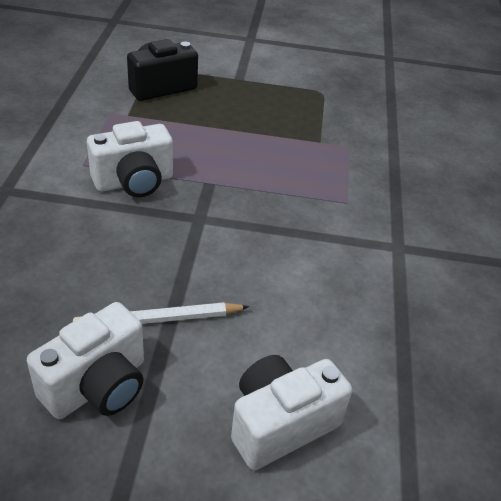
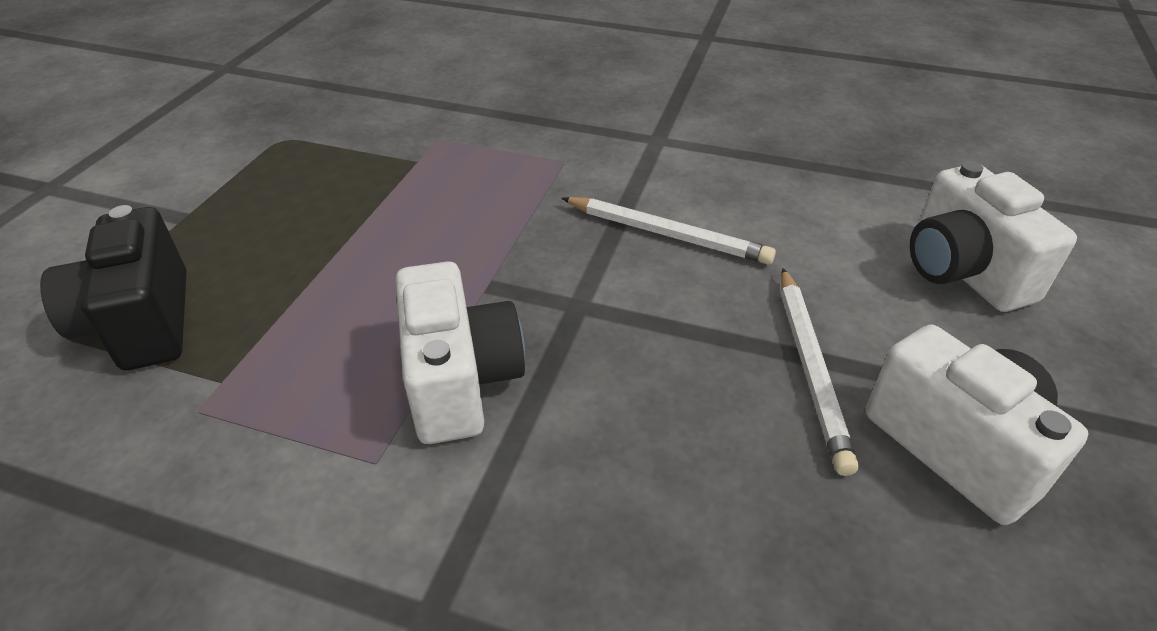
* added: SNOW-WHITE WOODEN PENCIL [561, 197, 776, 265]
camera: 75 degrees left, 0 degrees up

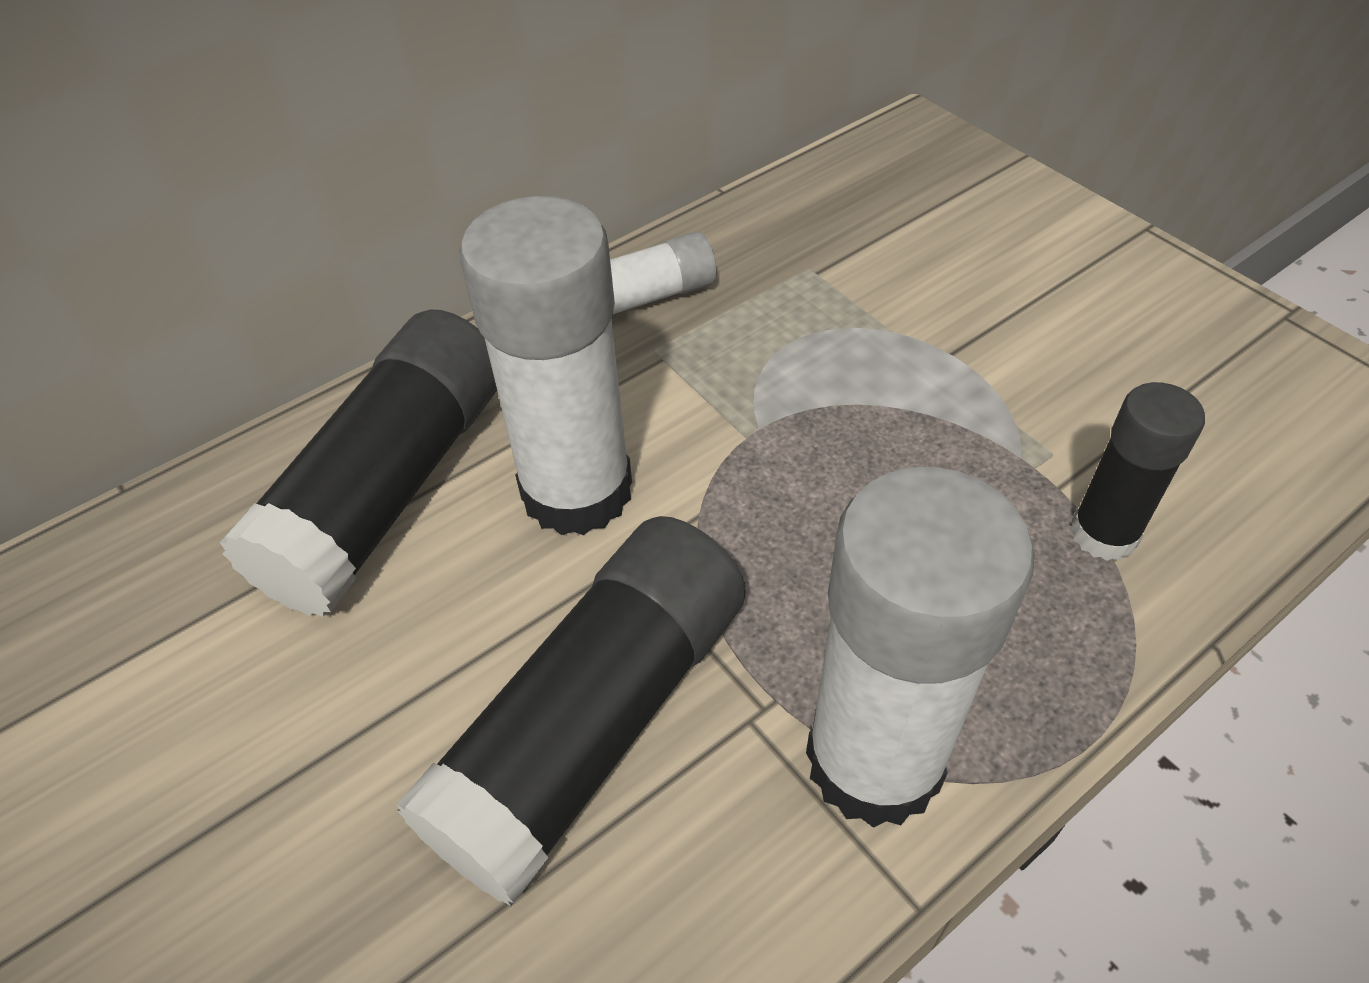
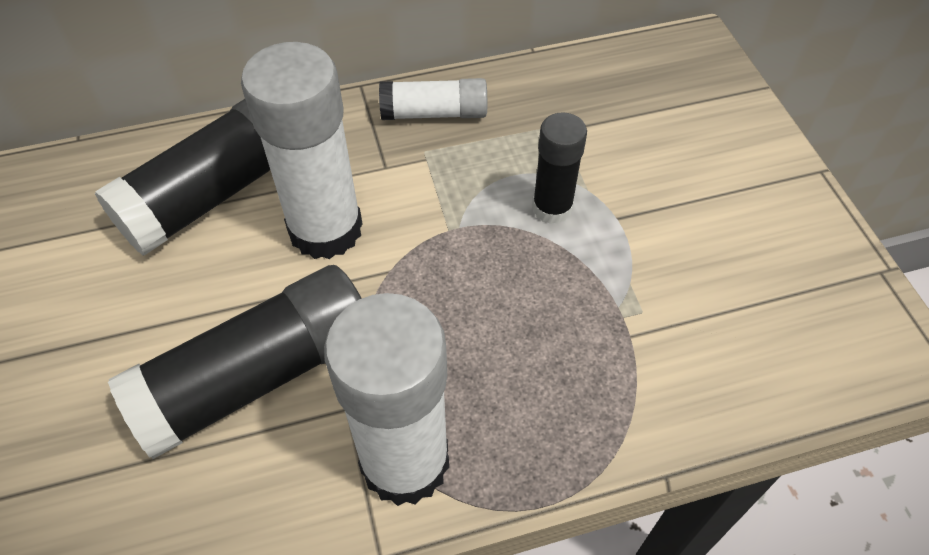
* moved: JET-BLACK GLUE STICK [1070, 382, 1205, 561] to [532, 112, 587, 224]
camera: 20 degrees right, 5 degrees up

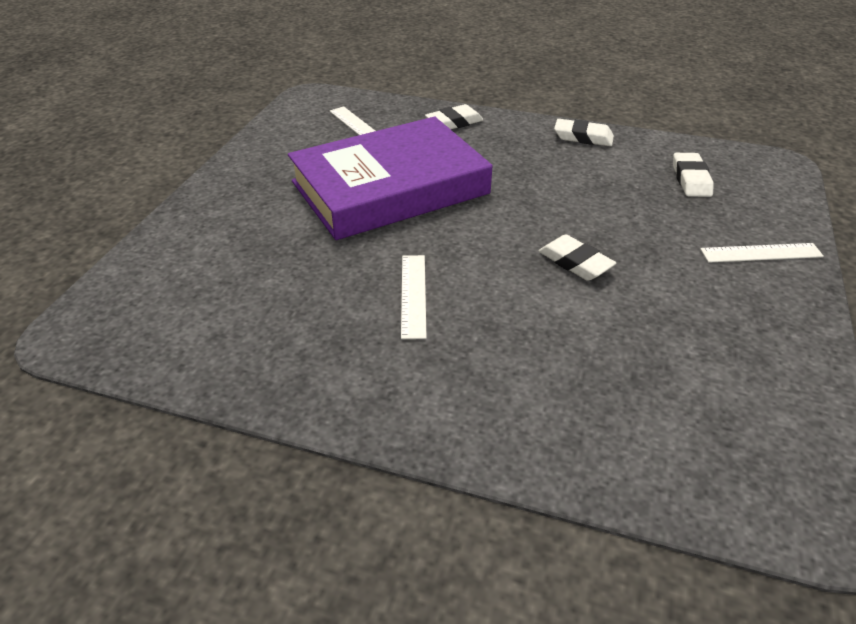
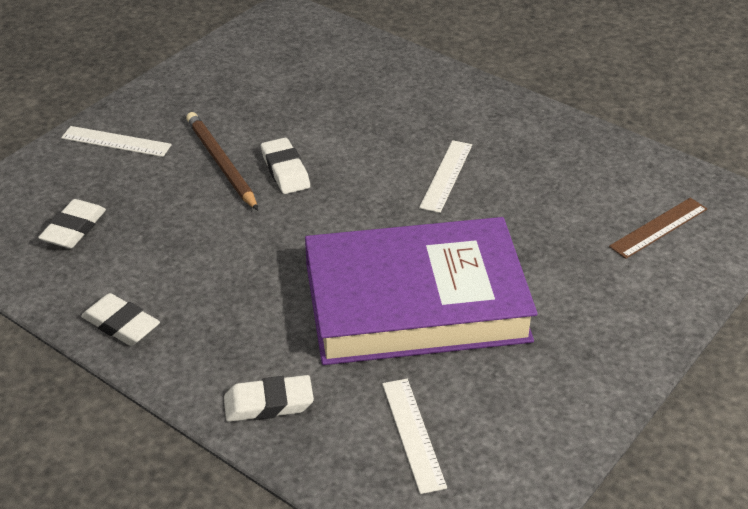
* added: RUSSET WOODEN PENCIL [186, 112, 258, 210]
* added: RUSSET STRAIGHTEDGE [609, 198, 707, 259]
camera: 160 degrees left, 0 degrees up

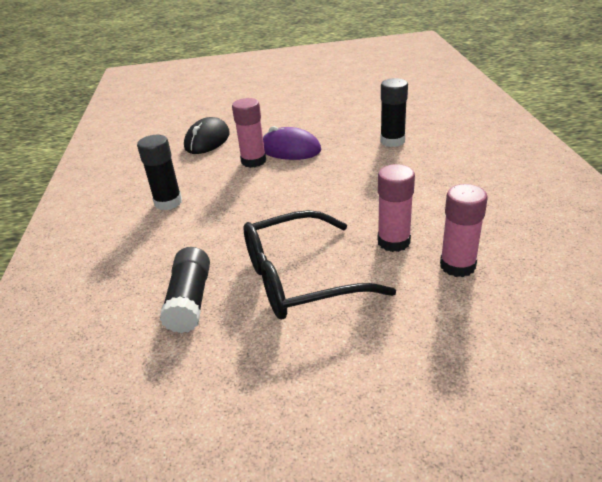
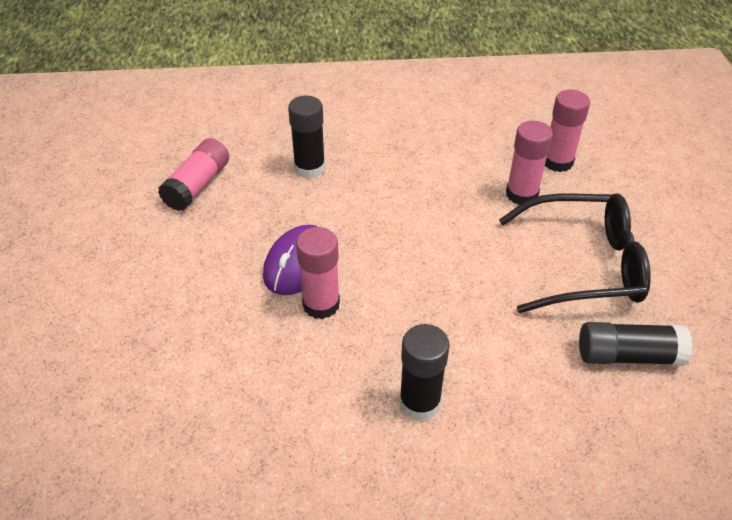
* added: PINK GLUE STICK [158, 138, 229, 211]
* turned: JET-BLACK EYEGLASSES [244, 210, 396, 319] = [499, 193, 651, 313] 75 degrees counterclockwise
* removed: JET-BLACK COMPUTER MOUSE [184, 117, 230, 154]
camera: 90 degrees left, 10 degrees up

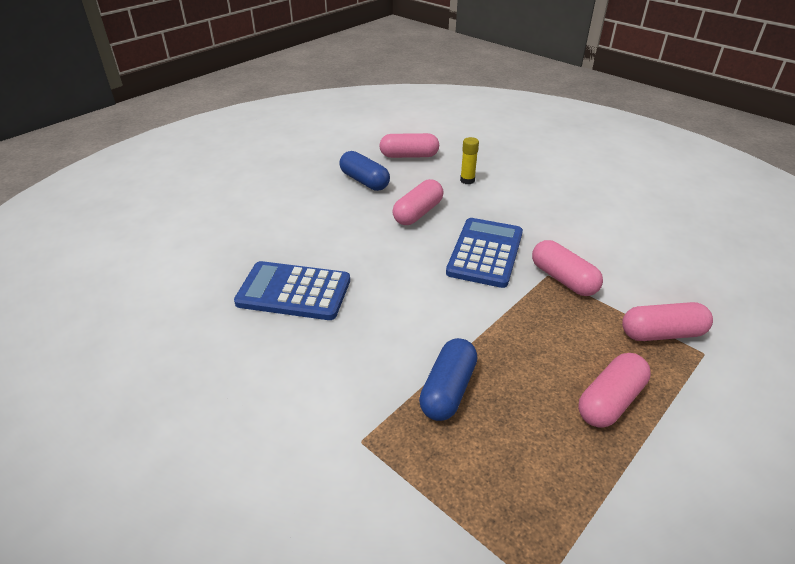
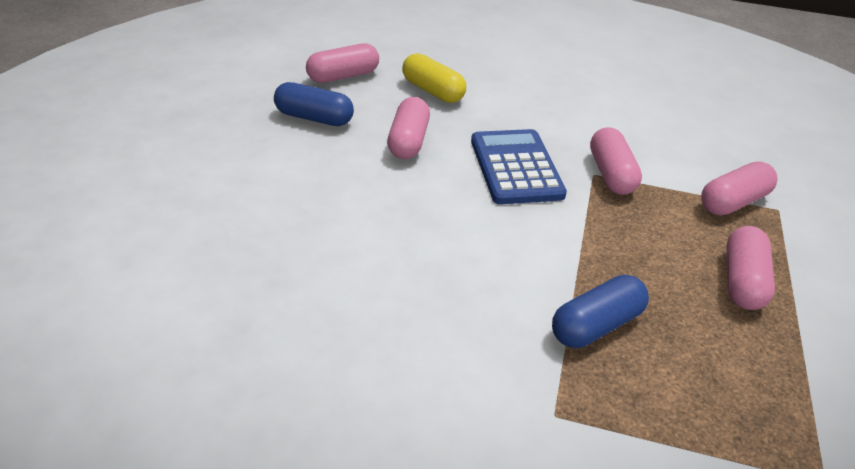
* replaced: YELLOW GLUE STICK [460, 137, 479, 184] to YELLOW PILL SHAPE [402, 53, 466, 103]
* turned: ROYAL BLUE PILL SHAPE [419, 338, 477, 421] = [552, 275, 649, 348] 60 degrees clockwise
* turned: PINK PILL SHAPE [532, 240, 603, 296] = [590, 127, 642, 195] 60 degrees clockwise
* removed: ROYAL BLUE POCKET CALCULATOR [234, 261, 350, 320]
camera: 30 degrees left, 0 degrees up

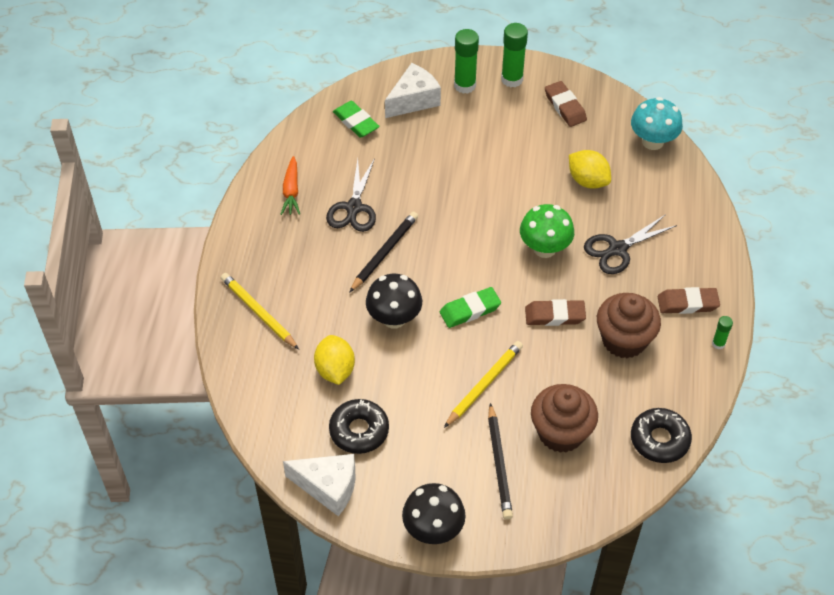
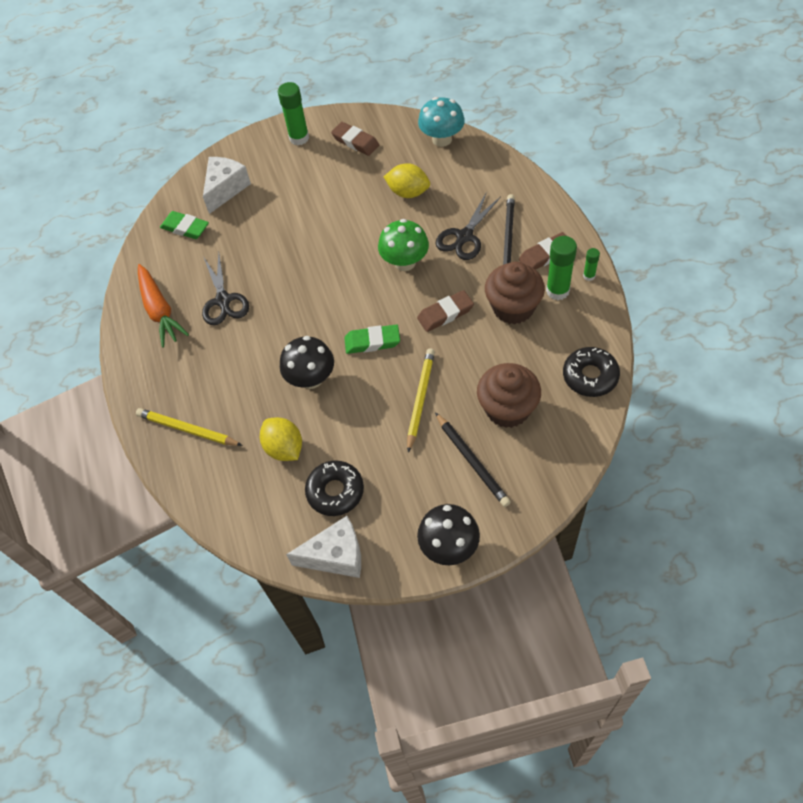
* resized: BRIGHT ORANGE CARROT [281, 156, 300, 215] = [138, 264, 189, 348] x1.51
* turned: GREEN PENCIL ERASER [440, 287, 501, 328] = [344, 325, 400, 354] 45 degrees clockwise
* moved: JET-BLACK WOODEN PENCIL [349, 212, 418, 293] to [503, 194, 515, 265]
* moved: GREEN GLUE STICK [454, 29, 479, 94] to [546, 236, 577, 300]
camera: 20 degrees left, 5 degrees up

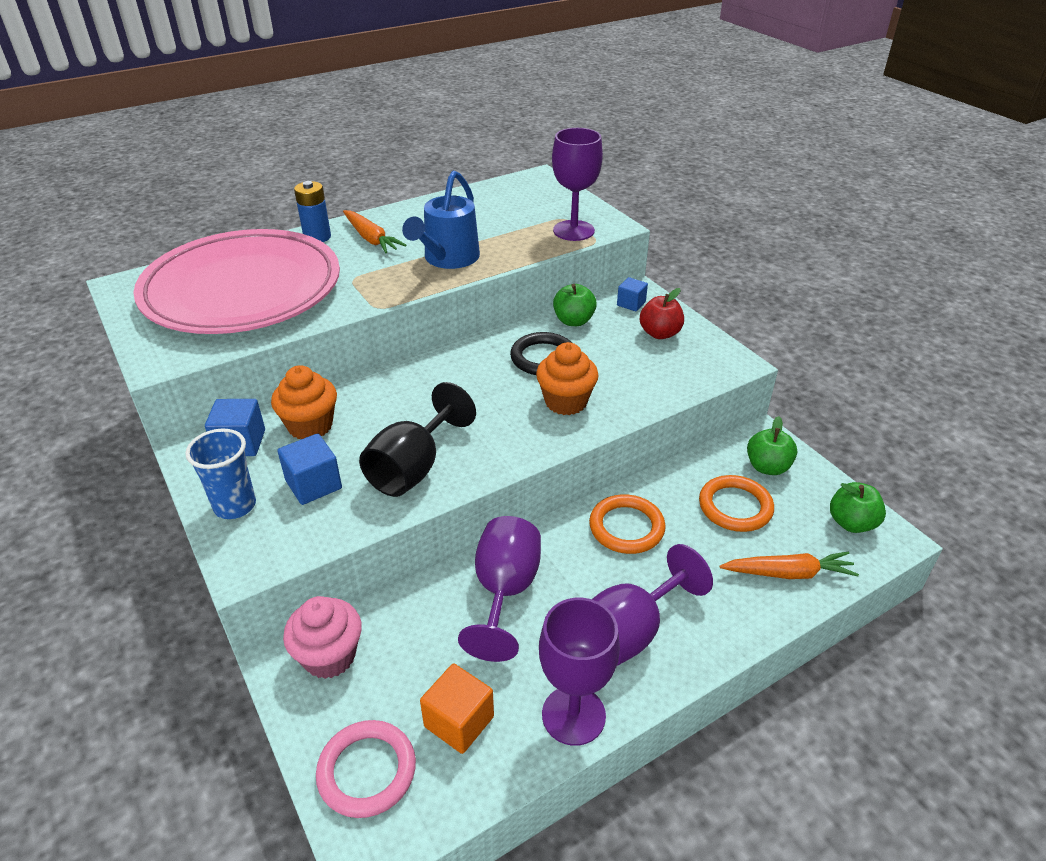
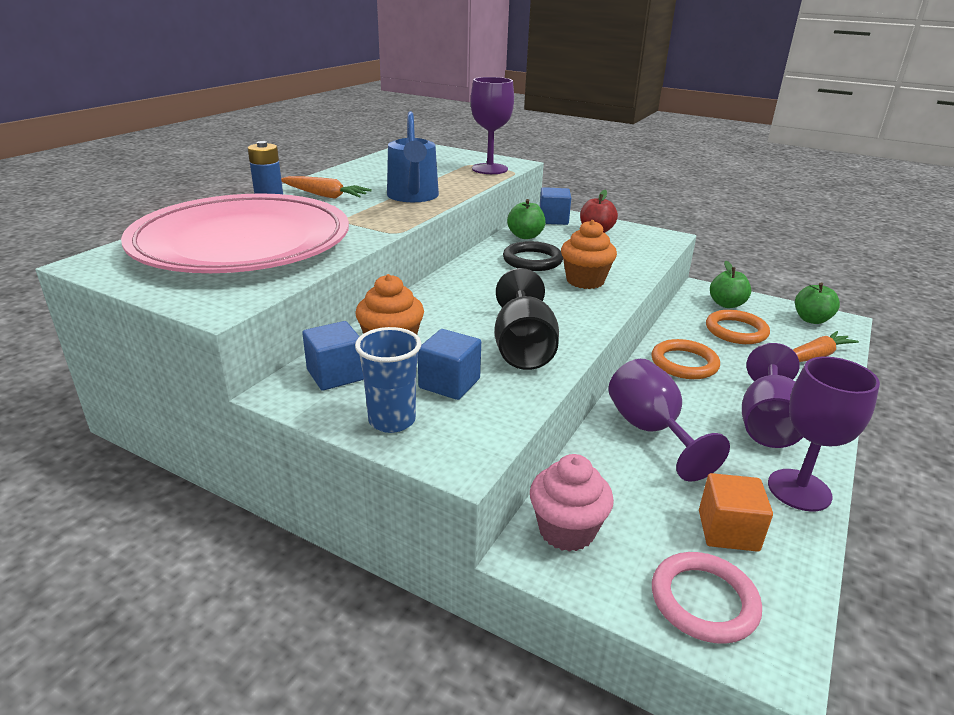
* resized: ROYAL BLUE BLOCK [617, 277, 648, 311] = [540, 187, 571, 225] x1.50
camera: 30 degrees left, 10 degrees down

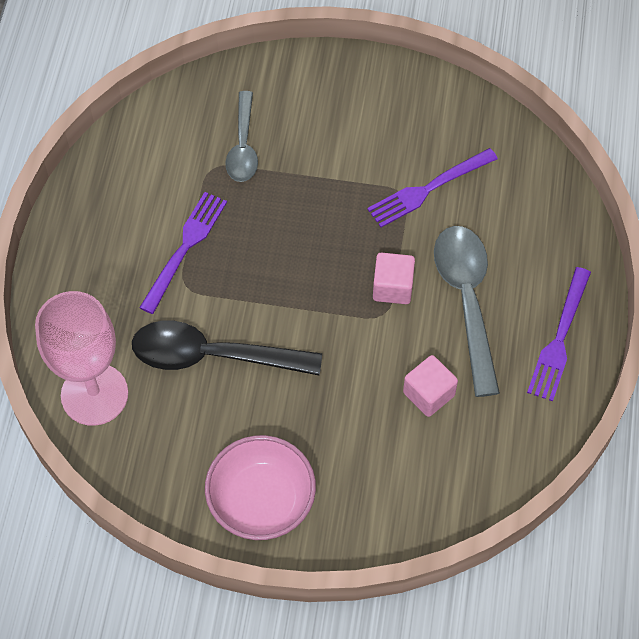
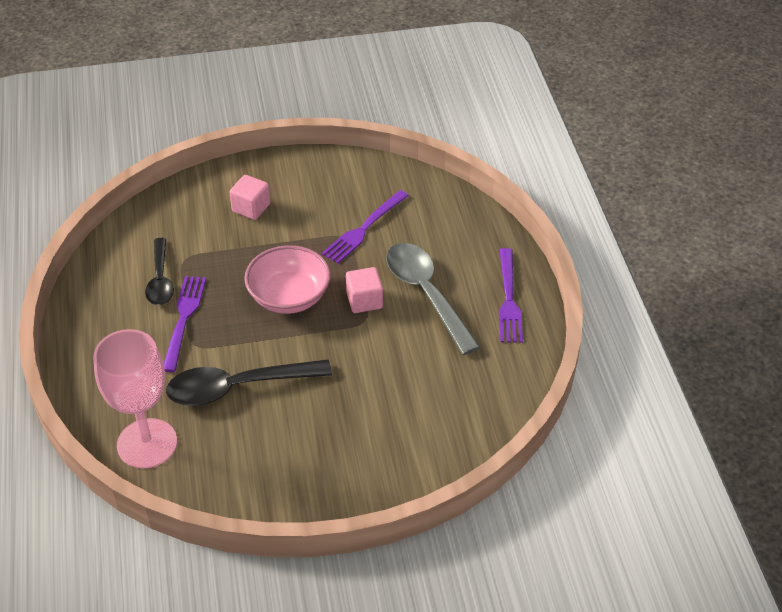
* added: JET-BLACK TABLESPOON [145, 238, 174, 305]
* moved: PINK BLOCK [403, 355, 458, 417] to [229, 175, 270, 220]
* moved: PINK BOWL [205, 435, 316, 540] to [244, 245, 331, 314]
* removed: GRAY TABLESPOON [225, 91, 258, 182]
camera: 20 degrees left, 15 degrees down

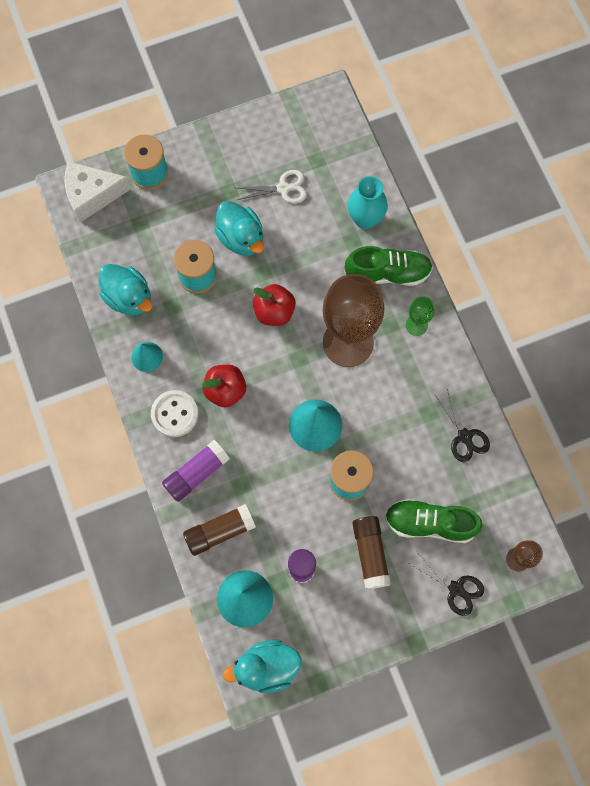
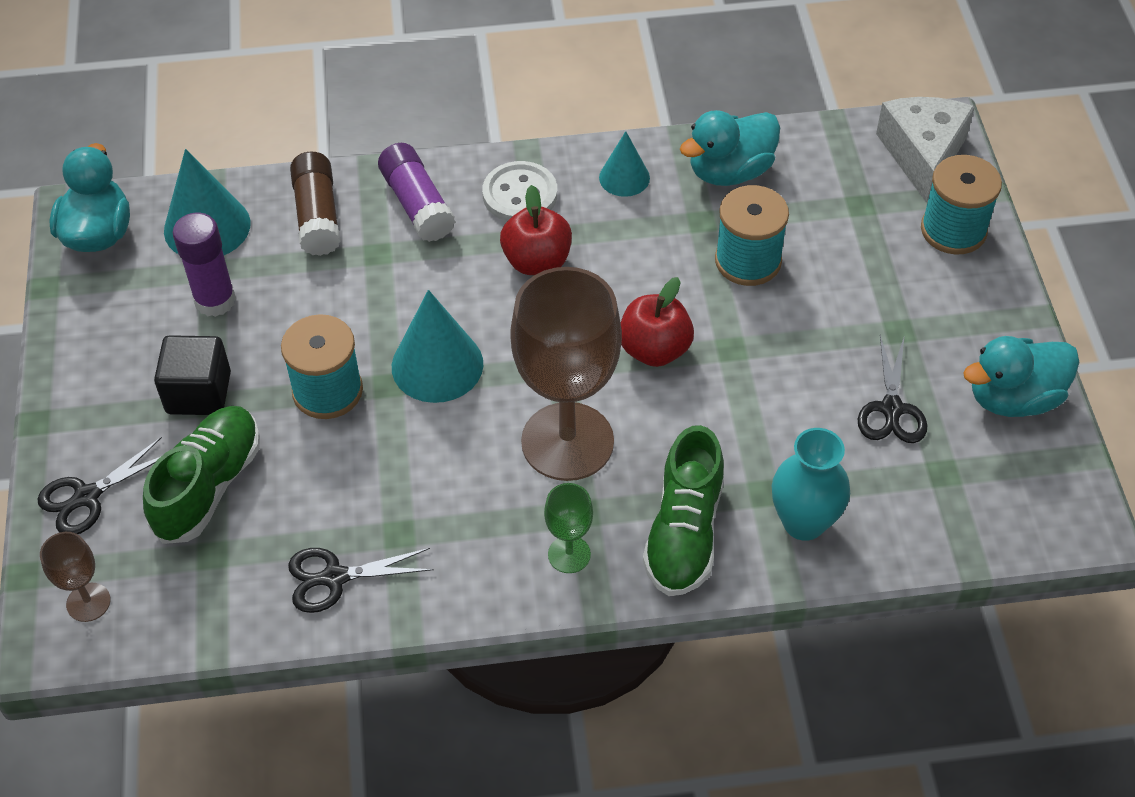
* replaced: RUSSET GLUE STICK [352, 516, 391, 590] to JET-BLACK BLOCK [154, 335, 231, 415]
* recoloured: SNOW-WHITE SHEARS [237, 170, 307, 203] to JET-BLACK SHEARS [858, 335, 927, 443]
* moved: AQUA RUBBER DUCK [214, 201, 264, 256] to [963, 336, 1080, 417]
camera: 105 degrees right, 20 degrees down

